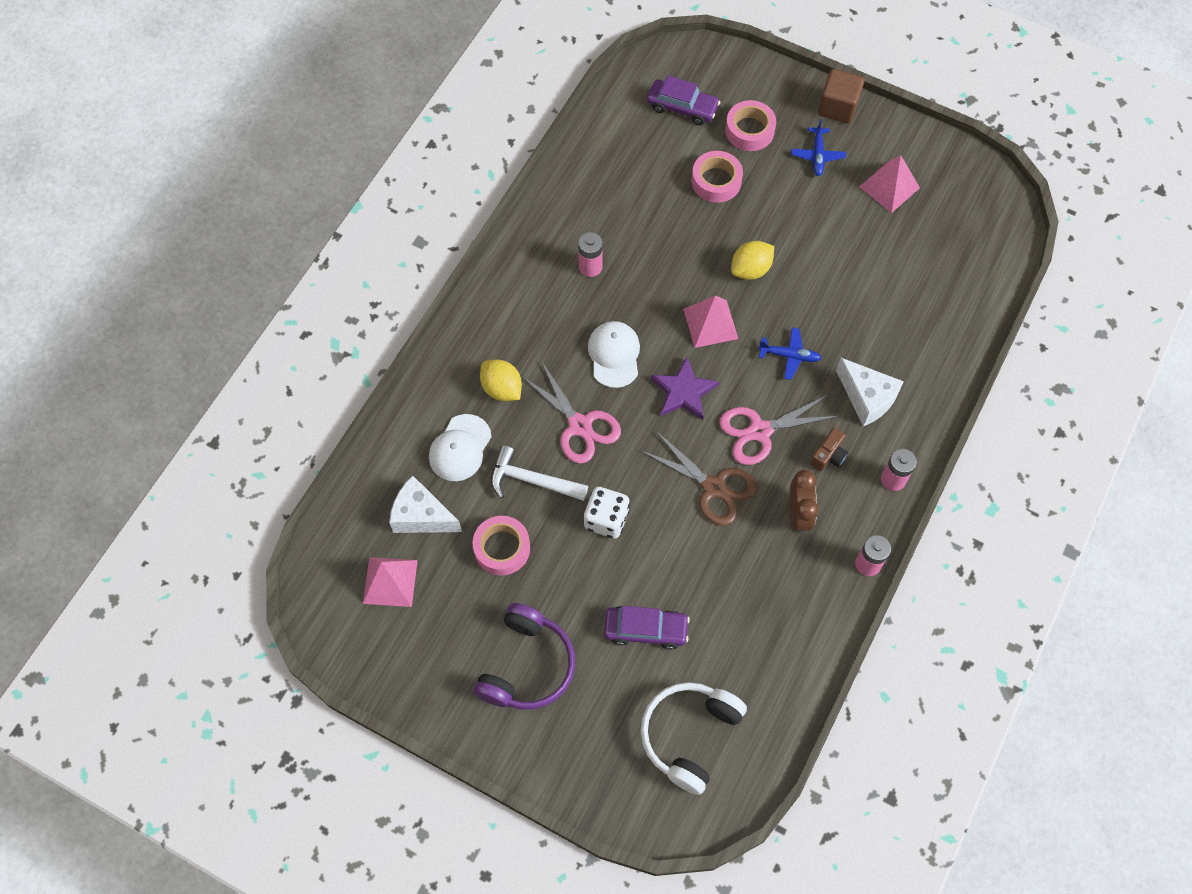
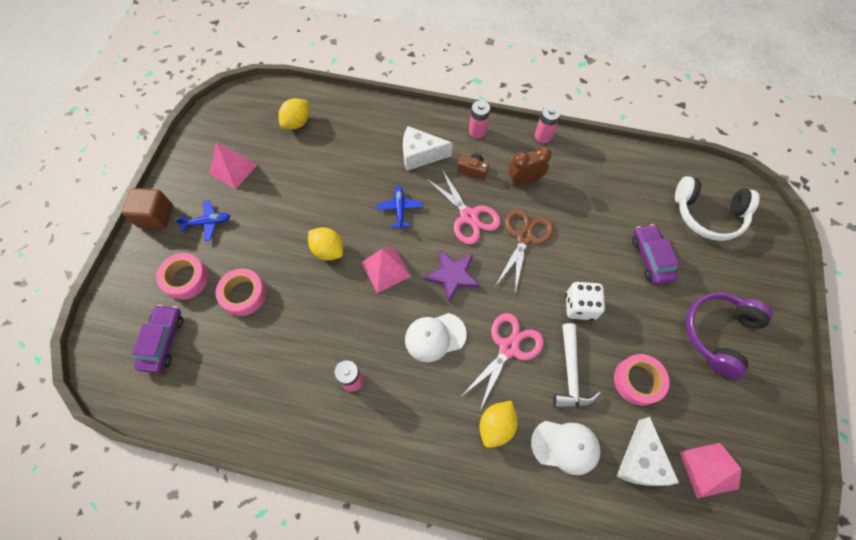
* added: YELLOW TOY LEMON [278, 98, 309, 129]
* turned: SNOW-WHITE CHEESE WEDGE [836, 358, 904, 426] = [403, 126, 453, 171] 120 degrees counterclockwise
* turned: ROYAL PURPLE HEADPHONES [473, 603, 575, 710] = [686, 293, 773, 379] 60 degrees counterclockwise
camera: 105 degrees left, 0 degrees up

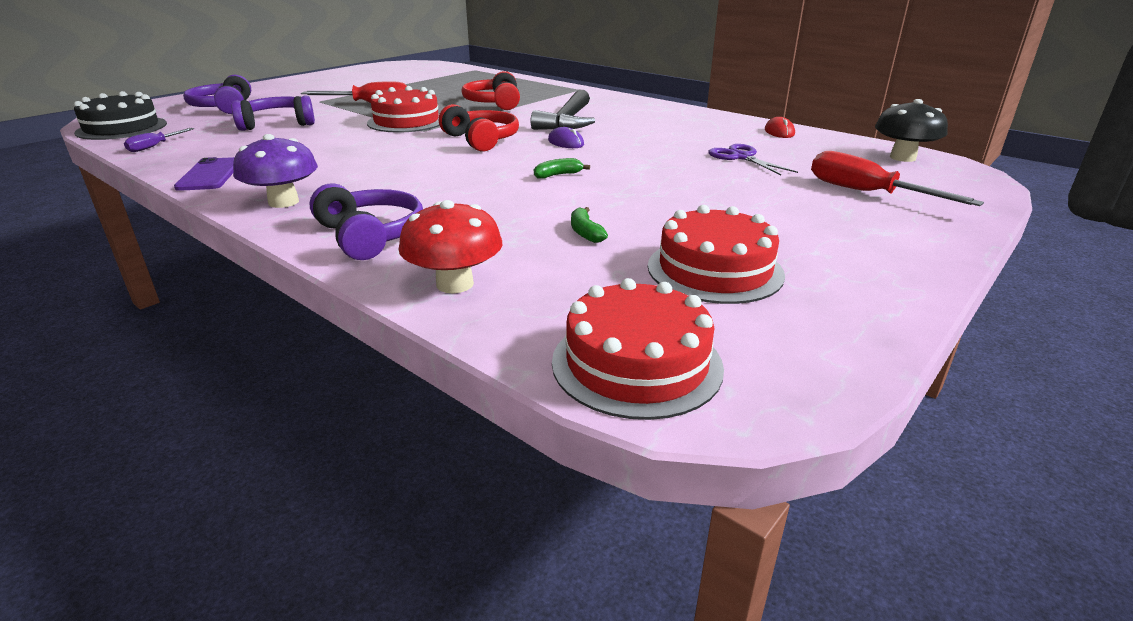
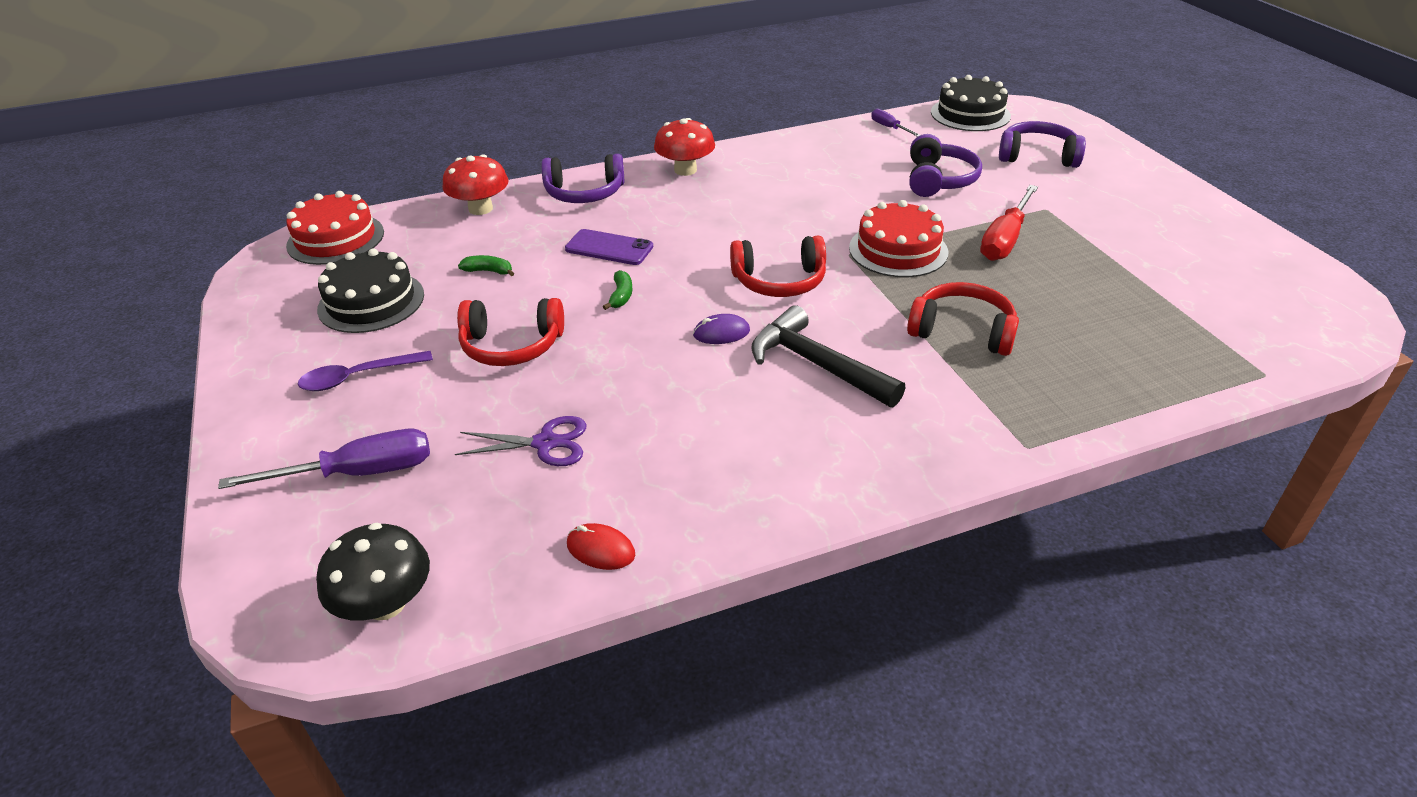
* recoloured: RED FLAT SCREWDRIVER [811, 151, 984, 206] to ROYAL PURPLE FLAT SCREWDRIVER [218, 429, 430, 489]
* added: ROYAL PURPLE TABLESPOON [298, 351, 433, 391]
* recoloured: RED LAYER CAKE [648, 205, 785, 304] to JET-BLACK LAYER CAKE [317, 248, 424, 333]
* added: RED HEADPHONES [457, 298, 564, 366]
* moved: ROYAL PURPLE PHONE [174, 157, 234, 191] to [565, 229, 653, 265]
* recoloured: ROYAL PURPLE FUNGUS [233, 134, 318, 208] to RED FUNGUS [654, 118, 715, 176]
camera: 120 degrees right, 10 degrees up

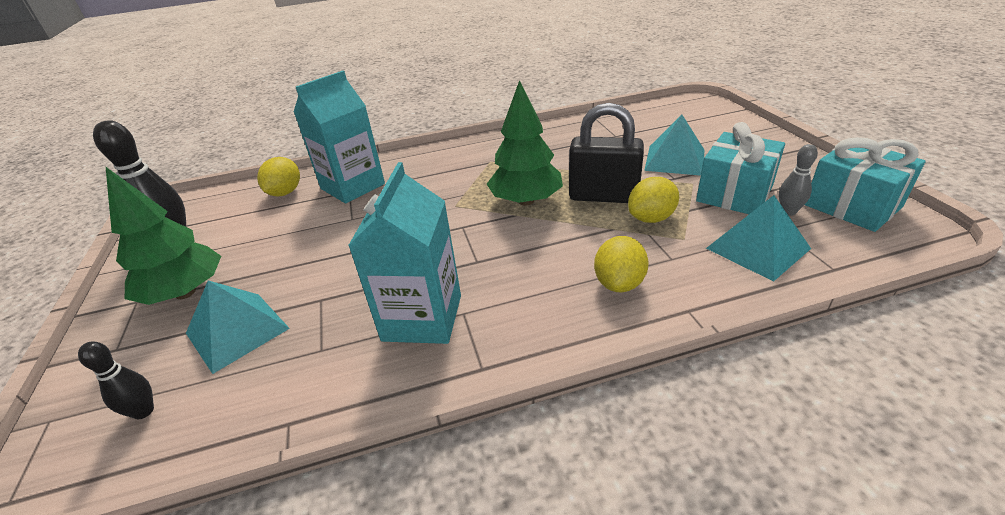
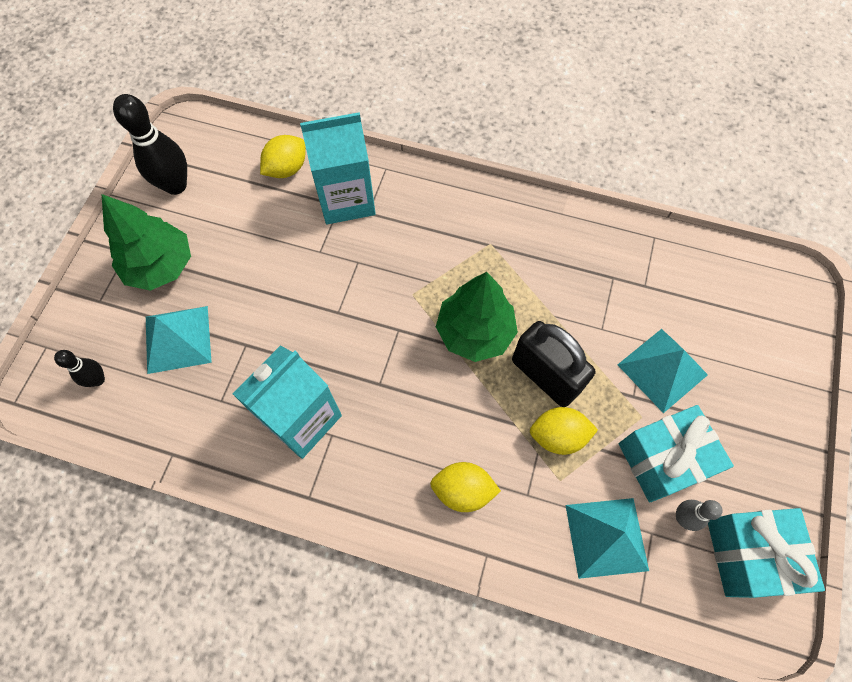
* turned: YELLOW TOY LEMON [594, 236, 649, 292] = [430, 462, 501, 512] 45 degrees clockwise
camera: 30 degrees right, 30 degrees up

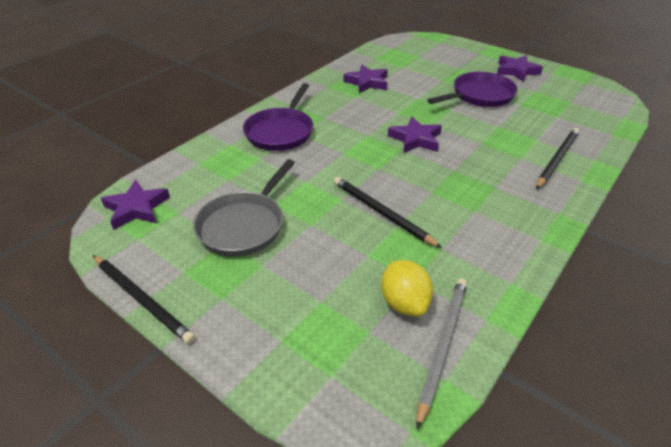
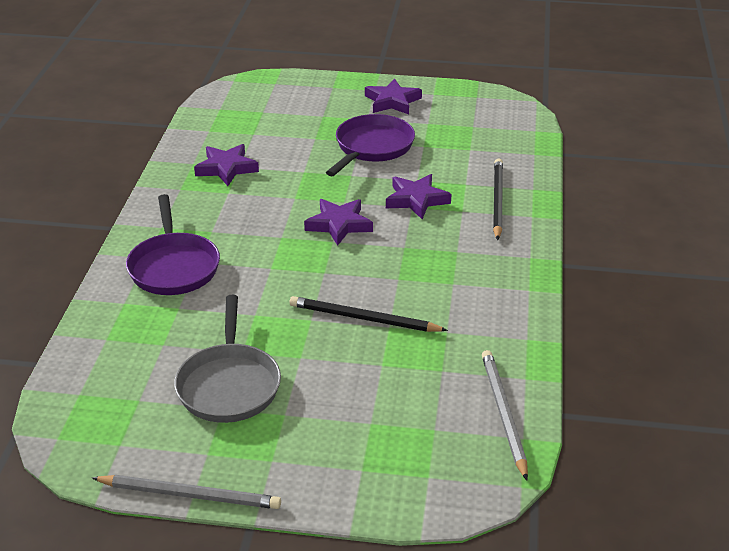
* recoloured: JET-BLACK WOODEN PENCIL [93, 255, 195, 344] to GRAY WOODEN PENCIL [92, 475, 281, 509]
* moved: ROYAL PURPLE STAR SHAPE [101, 180, 170, 230] to [386, 174, 451, 219]
* removed: YELLOW TOY LEMON [381, 260, 433, 316]
camera: 30 degrees left, 5 degrees down

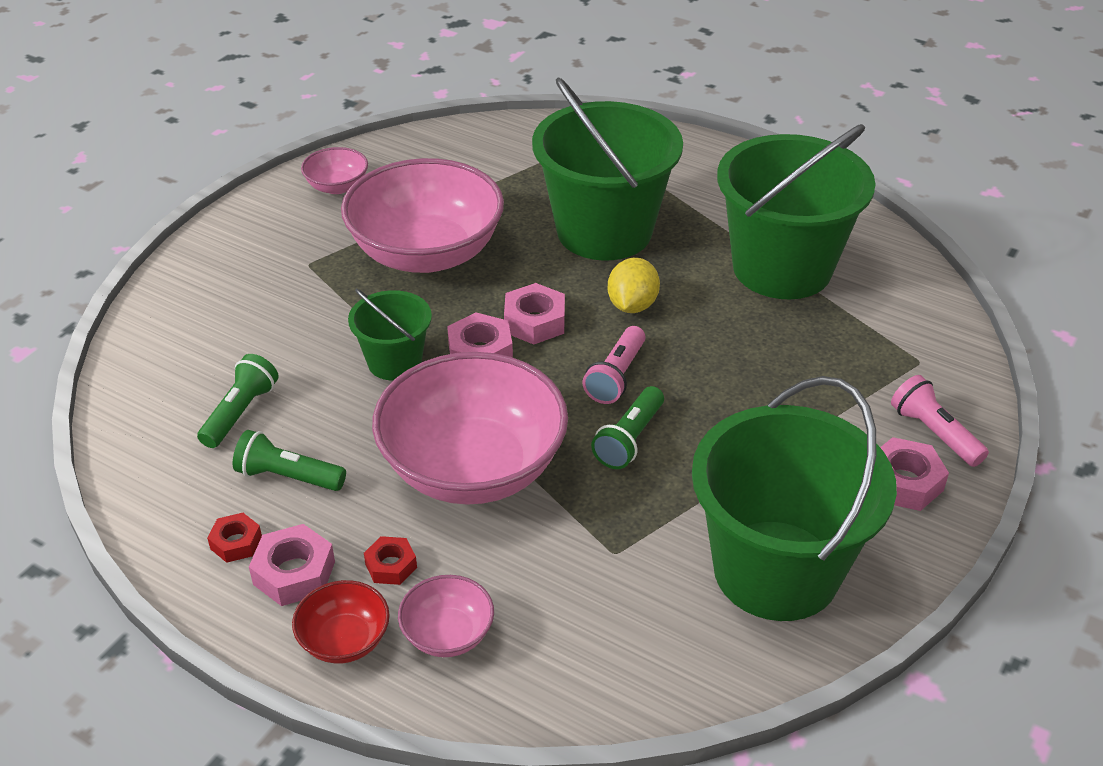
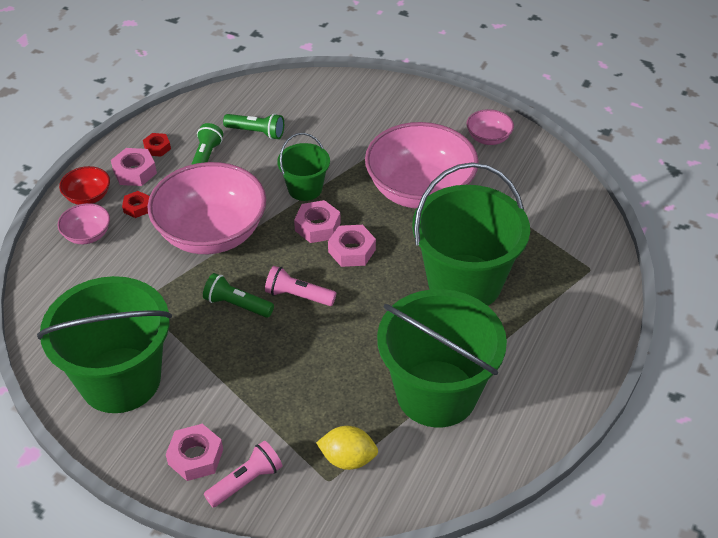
* moved: YELLOW TOY LEMON [608, 258, 660, 313] to [316, 426, 378, 470]
camera: 85 degrees right, 5 degrees up

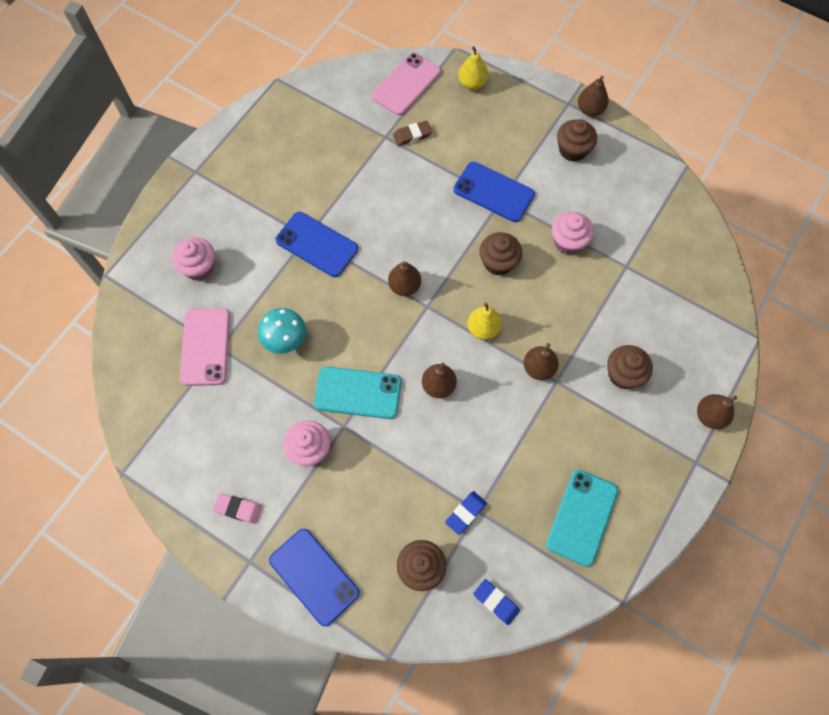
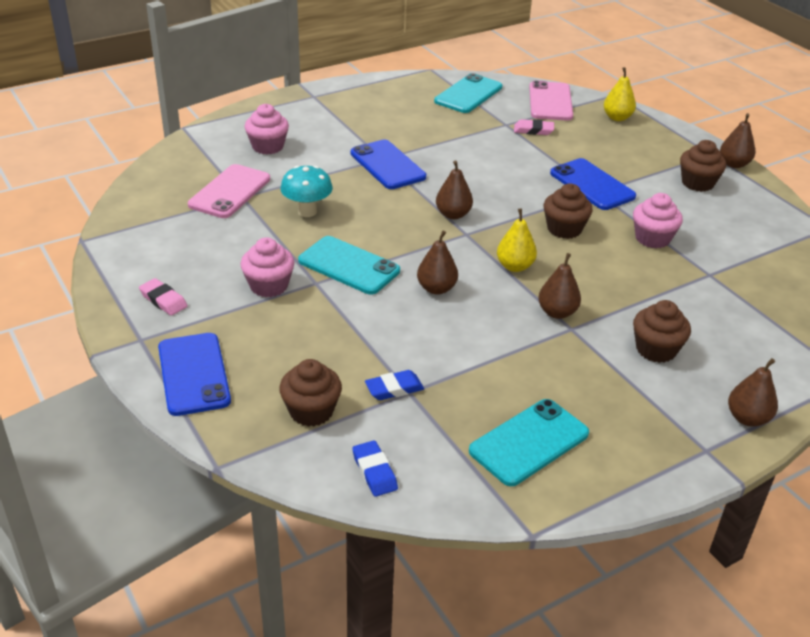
* added: AQUA PHONE [434, 73, 502, 113]
* recoloured: RUSSET PENCIL ERASER [393, 121, 432, 146] to PINK PENCIL ERASER [514, 119, 554, 135]
* turned: PINK PHONE [372, 53, 441, 115] = [529, 80, 573, 120] 60 degrees counterclockwise
camera: 25 degrees right, 30 degrees down

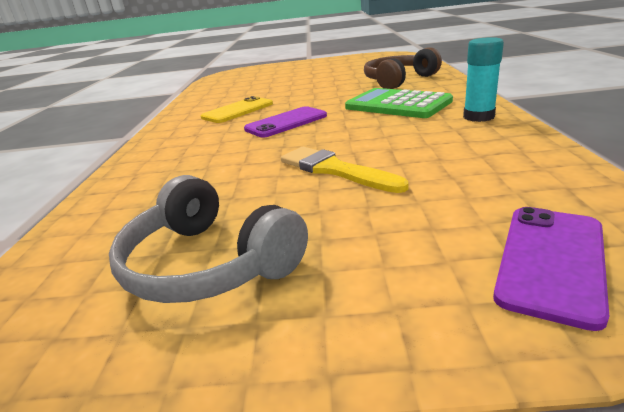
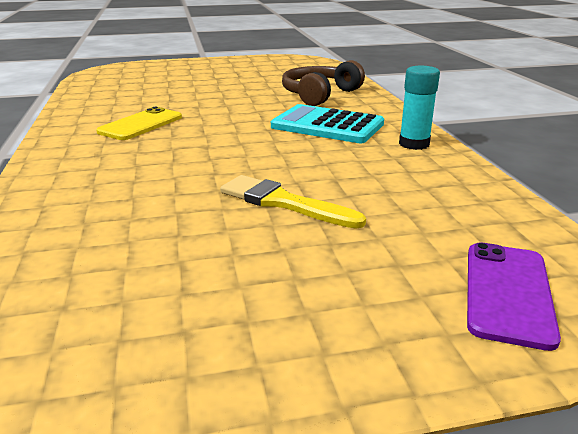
* recoloured: GREEN POCKET CALCULATOR [345, 88, 453, 118] to AQUA POCKET CALCULATOR [271, 104, 384, 143]
* removed: GRAY HEADPHONES [109, 175, 308, 303]
* removed: ROYAL PURPLE PHONE [244, 106, 327, 138]
camera: 15 degrees left, 0 degrees up

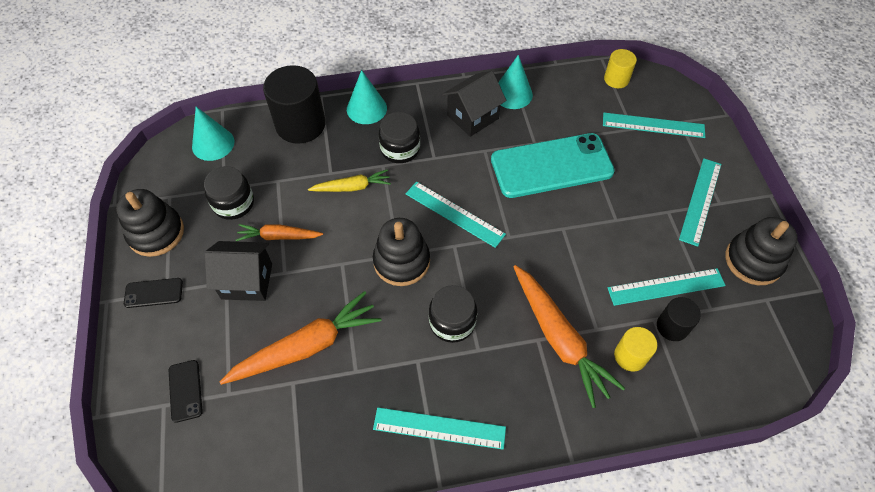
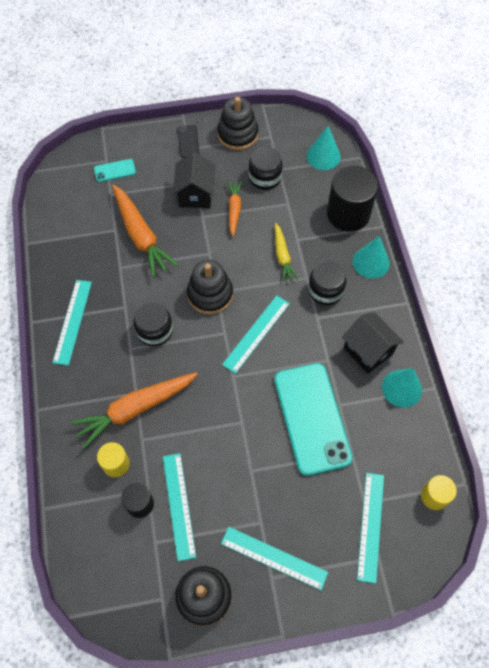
* recoloured: JET-BLACK PHONE [169, 360, 203, 423] to AQUA PHONE [94, 159, 136, 182]
camera: 90 degrees right, 5 degrees up

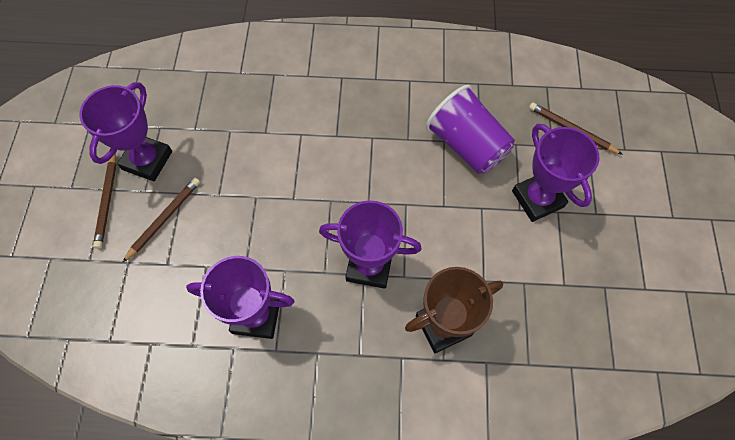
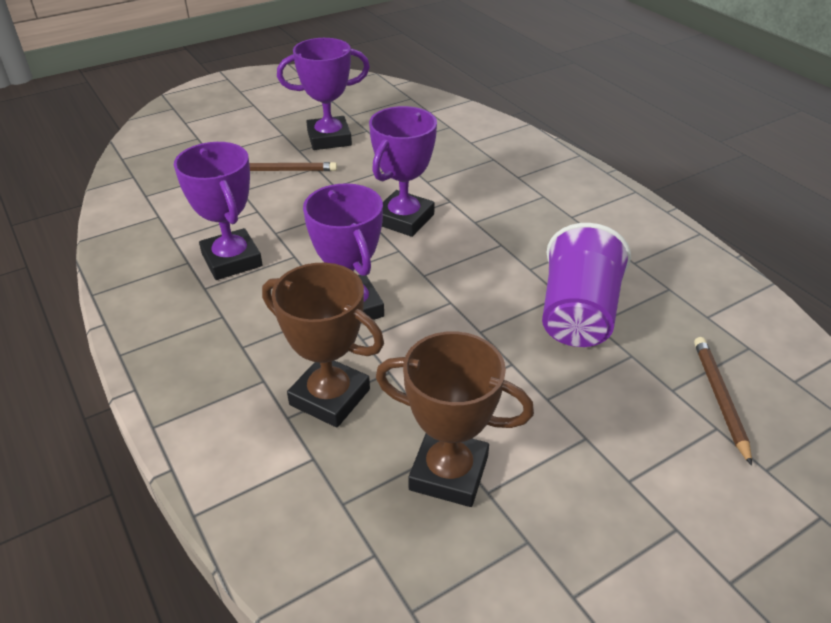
* moved: ROYAL PURPLE AWARD CUP [512, 124, 600, 222] to [369, 106, 437, 237]
* added: RUSSET AWARD CUP [376, 331, 534, 507]
* removed: RUSSET WOODEN PENCIL [93, 154, 116, 249]
camera: 55 degrees right, 25 degrees down

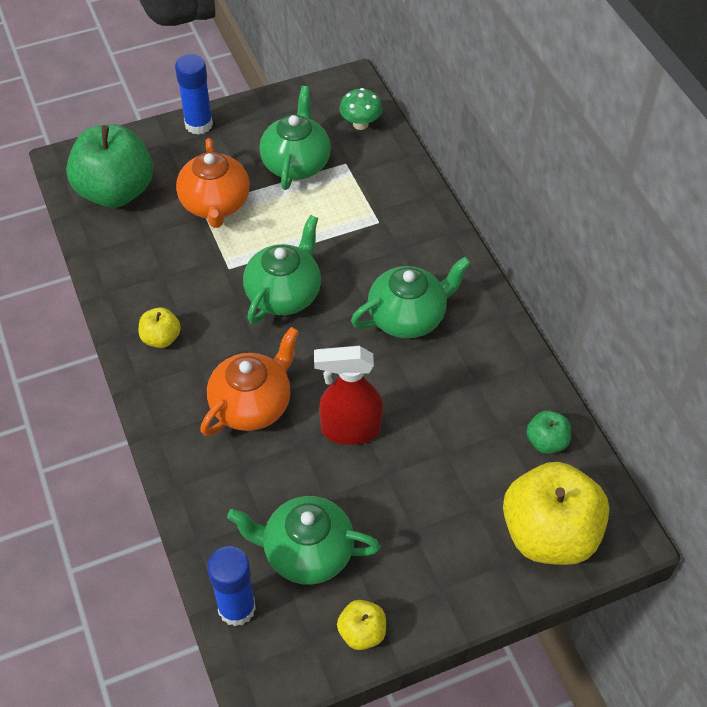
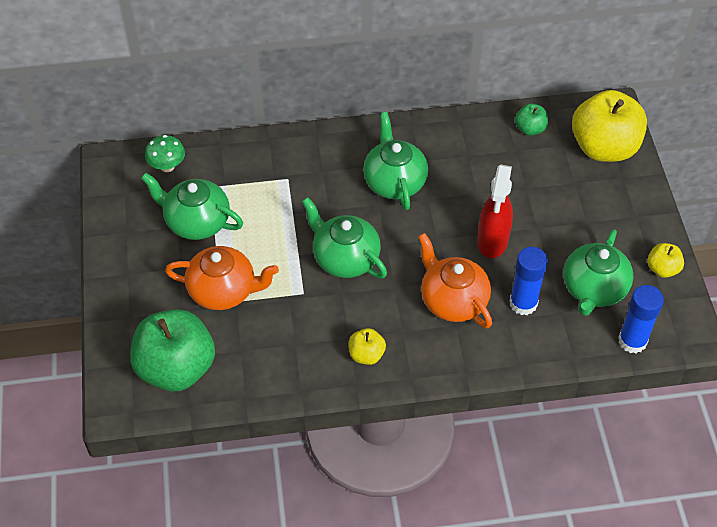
* moved: ROYAL BLUE GLUE STICK [175, 54, 213, 135] to [510, 247, 548, 315]
camera: 75 degrees left, 0 degrees up

